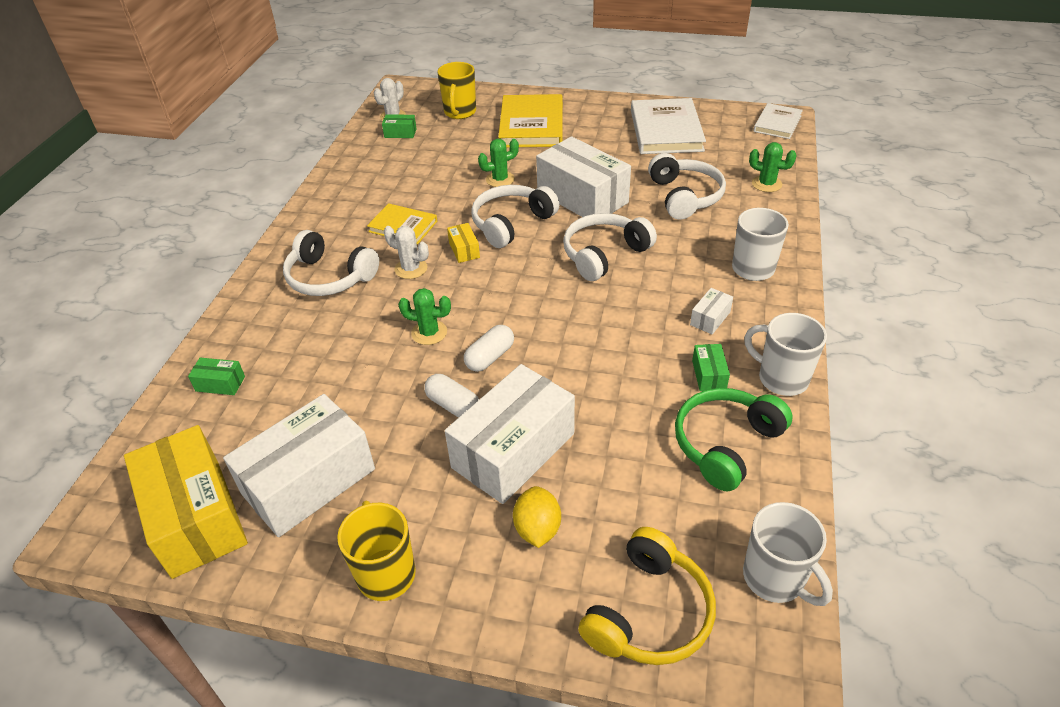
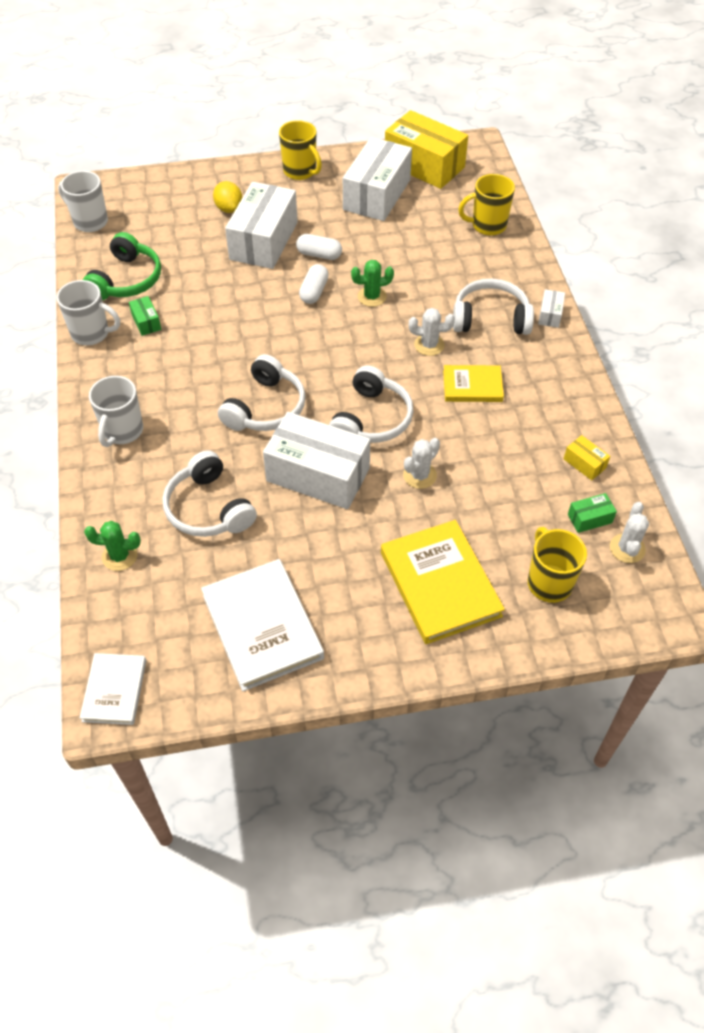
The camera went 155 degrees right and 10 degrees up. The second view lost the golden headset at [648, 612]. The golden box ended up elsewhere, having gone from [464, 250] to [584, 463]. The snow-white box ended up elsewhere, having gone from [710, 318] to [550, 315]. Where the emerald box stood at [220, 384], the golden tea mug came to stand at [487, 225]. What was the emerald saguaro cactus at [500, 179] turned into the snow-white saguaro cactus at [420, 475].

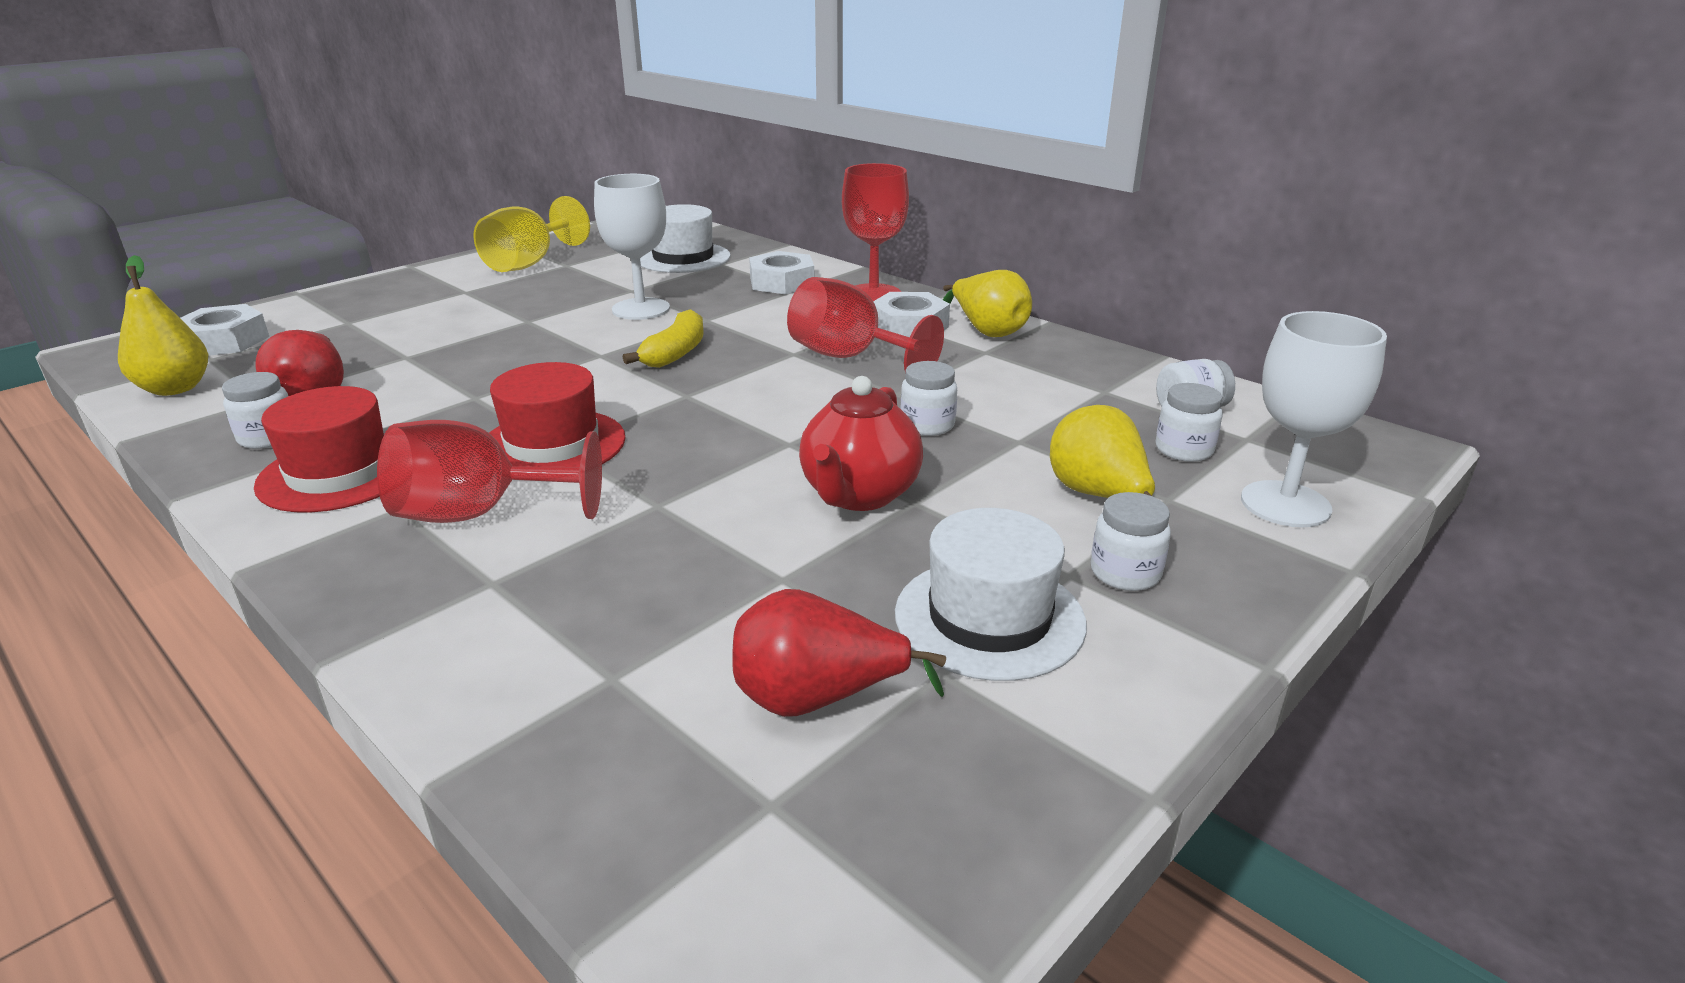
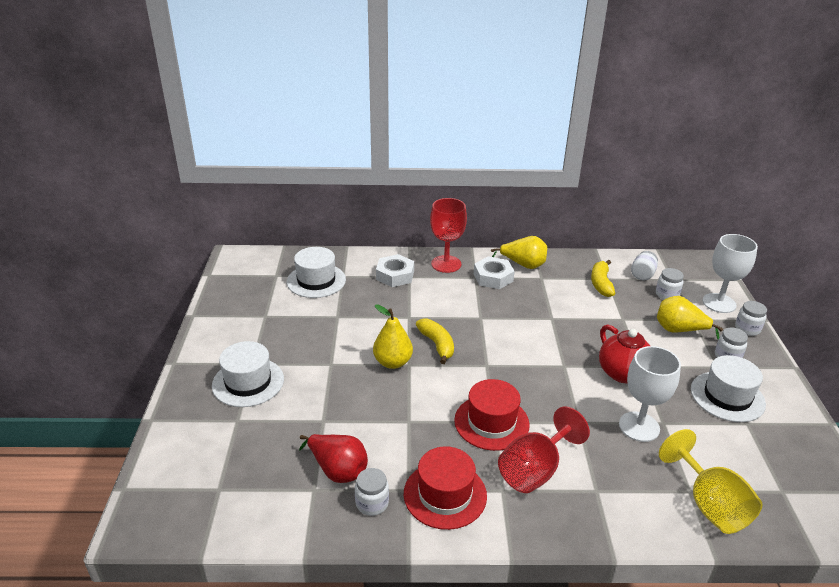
The camera went 45 degrees left and 5 degrees up. The second view lost the snow-white nut at [224, 341]. The second view lost the red toy pear at [817, 699]. The second view lost the red goblet at [849, 358]. The second view gained the snow-white top hat at [248, 382]. The second view gained the golden banana fruit at [601, 284]. The golden toy pear ended up elsewhere, having gone from [175, 389] to [393, 362]. The golden goblet ended up elsewhere, having gone from [529, 263] to [709, 504]. The snow-white goblet ended up elsewhere, having gone from [641, 309] to [639, 427]. The snow-white jam jar ended up elsewhere, having gone from [927, 425] to [747, 329].

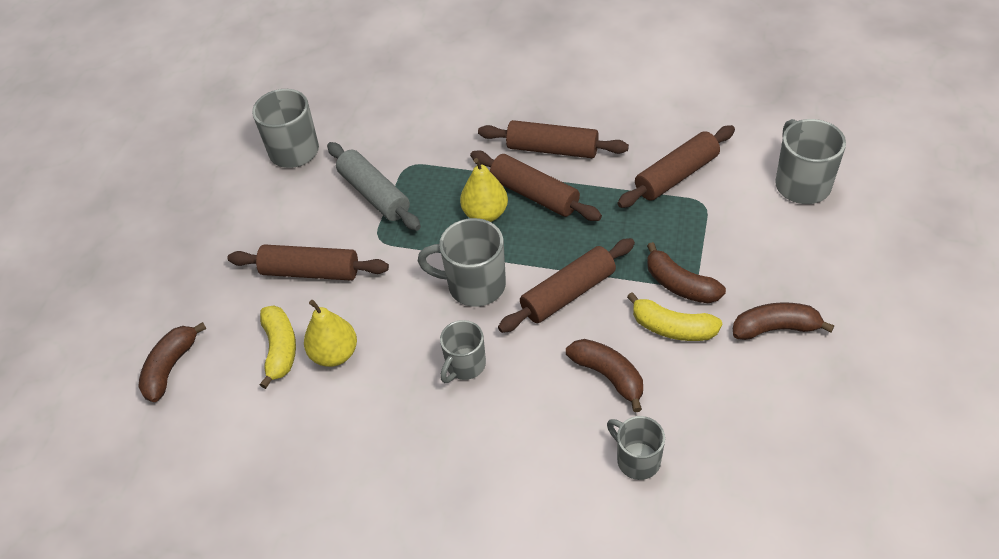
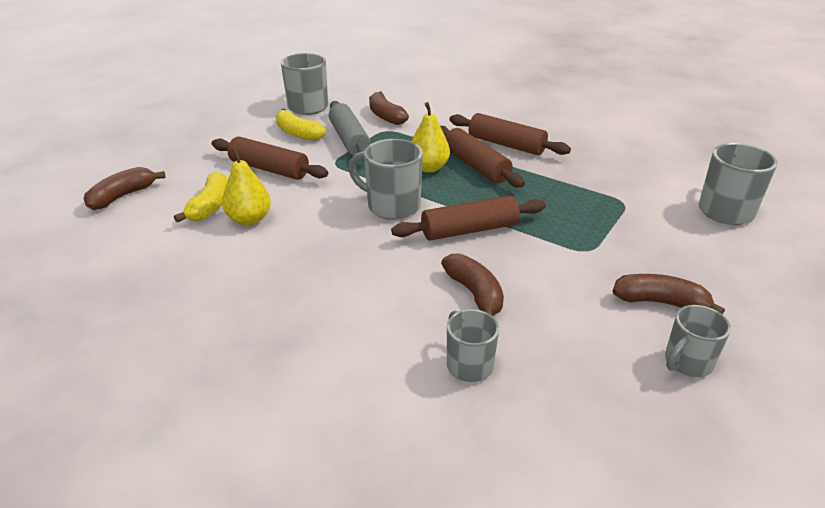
The camera went 15 degrees right and 15 degrees down. The second view lost the russet rolling pin at [676, 175]. The gray tea mug ended up elsewhere, having gone from [465, 365] to [687, 363]. The golden banana fruit ended up elsewhere, having gone from [672, 328] to [298, 133]. The russet banana fruit ended up elsewhere, having gone from [680, 285] to [385, 116].

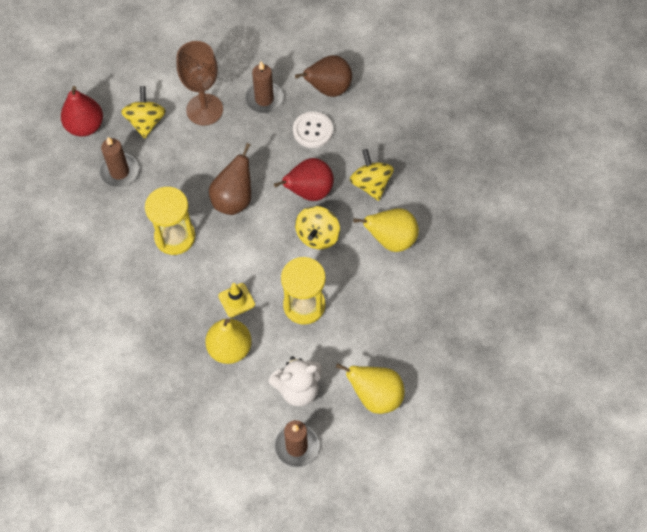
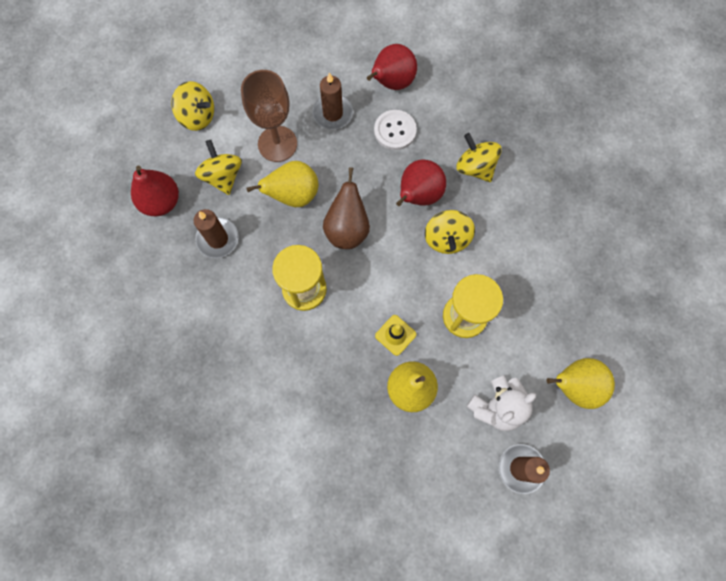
The camera went 20 degrees left and 10 degrees up. The second view gained the golden spinning top at [197, 116]. The golden toy pear ended up elsewhere, having gone from [391, 240] to [293, 195]. What was the russet toy pear at [328, 89] turned into the red toy pear at [392, 82].

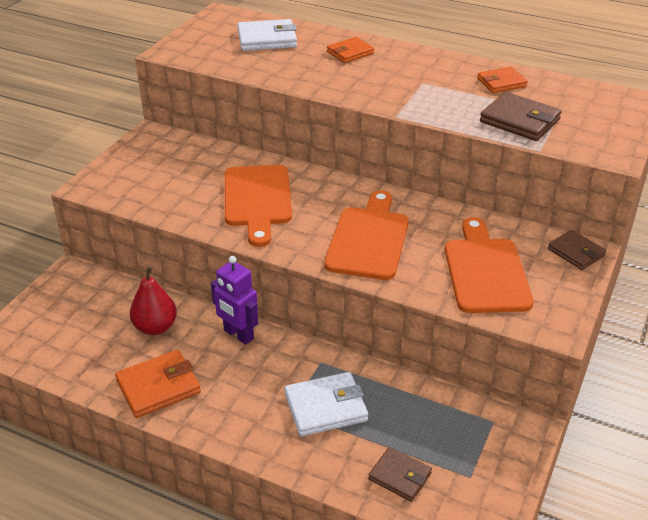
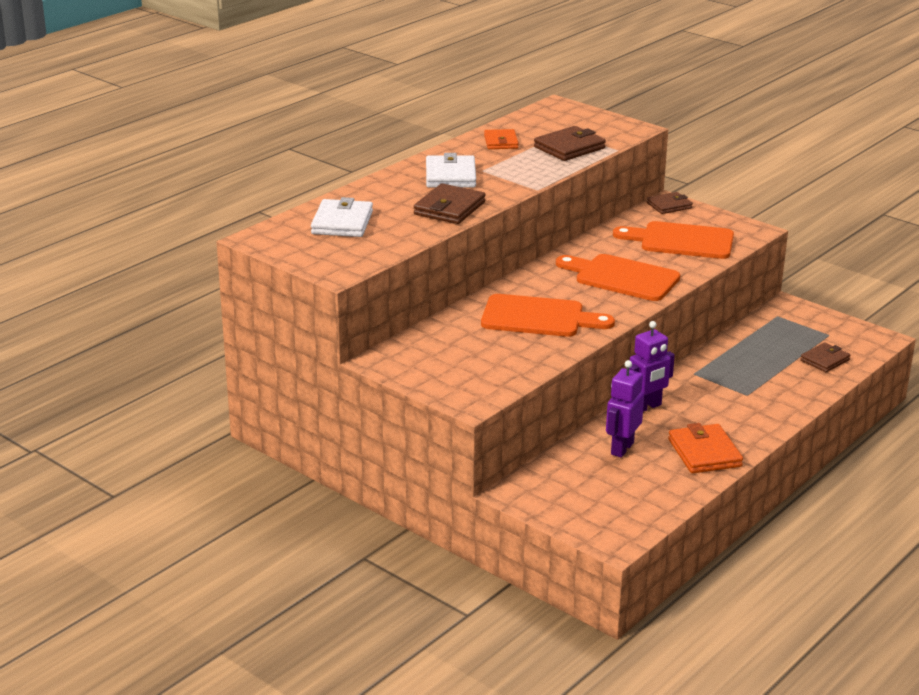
The camera went 75 degrees left and 10 degrees down. The second view lost the orange wallet at [350, 53]. The second view gained the russet wallet at [449, 208]. The snow-white wallet ended up elsewhere, having gone from [326, 407] to [450, 176]. Where the red toy pear stood at [155, 327], the purple toy robot came to stand at [621, 448].

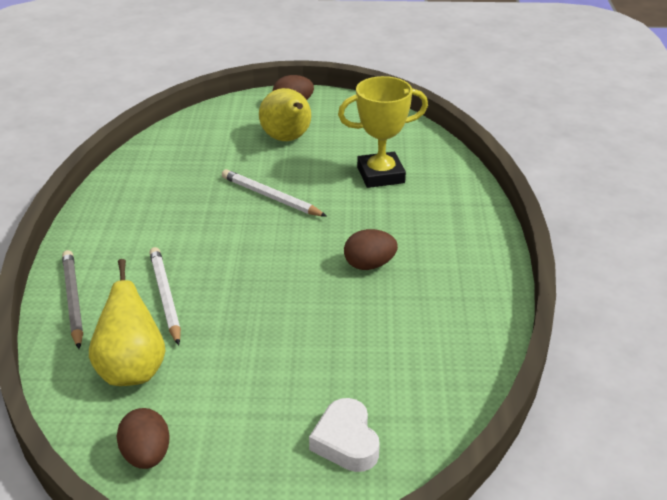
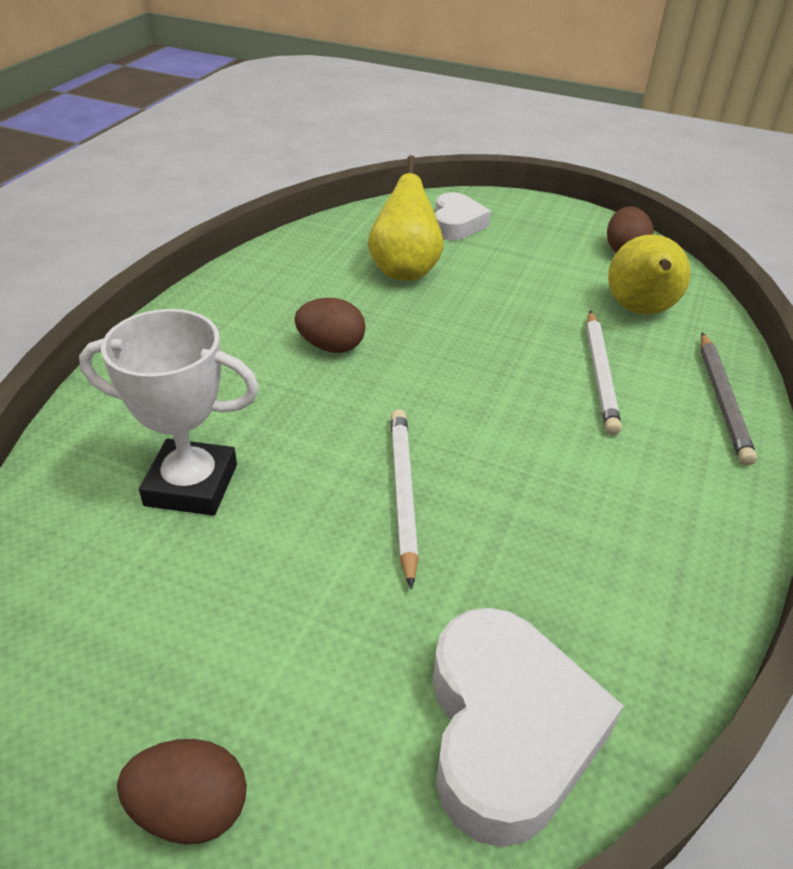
The camera went 160 degrees left and 5 degrees up. The second view gained the snow-white love heart at [507, 731]. The golden toy pear ended up elsewhere, having gone from [287, 139] to [405, 270]. What was the golden trophy at [380, 175] turned into the snow-white trophy at [191, 485]. The snow-white lead pencil at [270, 197] ended up facing another way, 150 degrees counterclockwise from before.

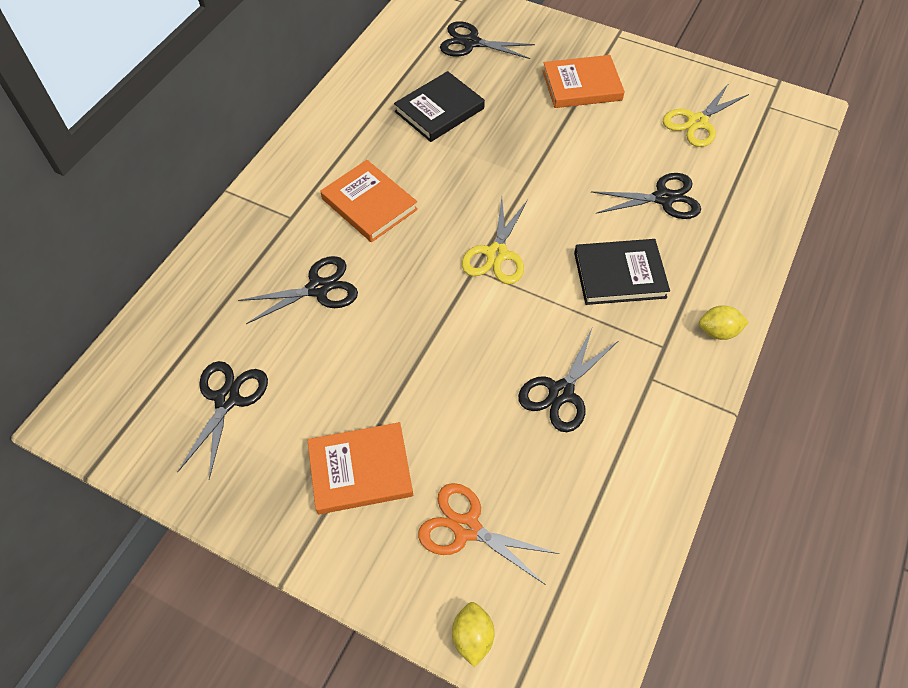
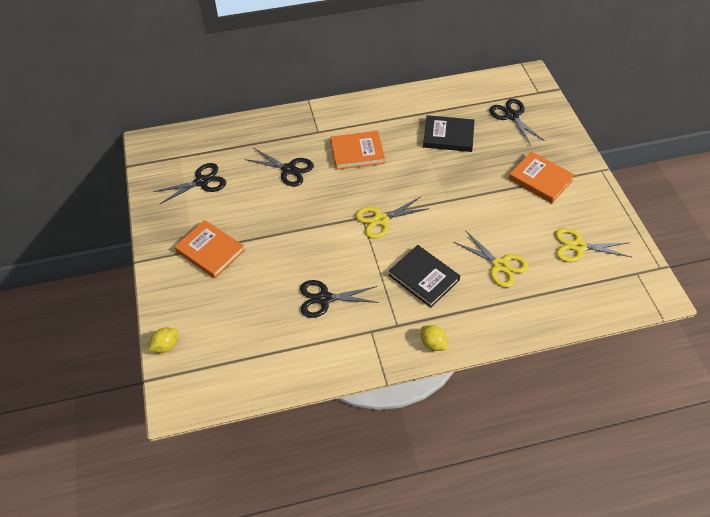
The camera went 50 degrees right and 5 degrees down. The second view lost the orange shears at [466, 528]. What was the ebony shears at [663, 198] turned into the golden shears at [500, 265]. The orange hardcover at [369, 204] ended up facing another way, 75 degrees clockwise from before.

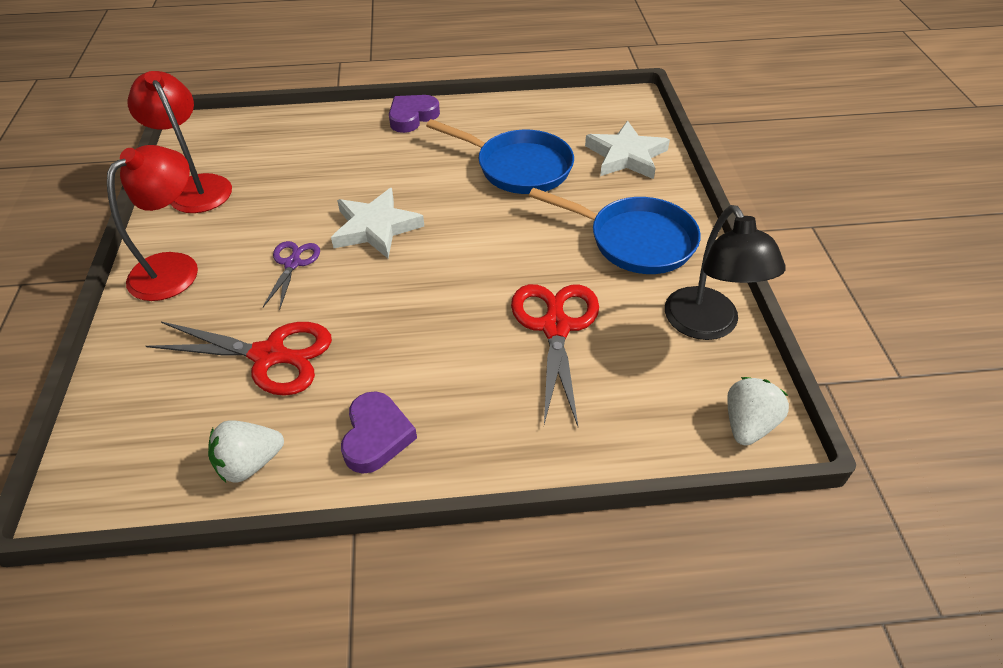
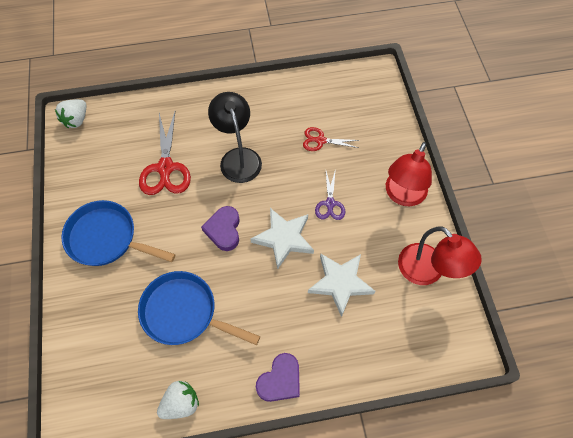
The camera went 175 degrees right and 15 degrees up. The snow-white toy strawberry ended up elsewhere, having gone from [250, 463] to [181, 403]. The purple love heart ended up elsewhere, having gone from [376, 436] to [224, 230]. The snow-white five-pointed star ended up elsewhere, having gone from [626, 156] to [340, 283]. The ebony desk lamp ended up elsewhere, having gone from [707, 325] to [238, 157]. The size of the red shears at [269, 355] changed by a factor of 0.57.

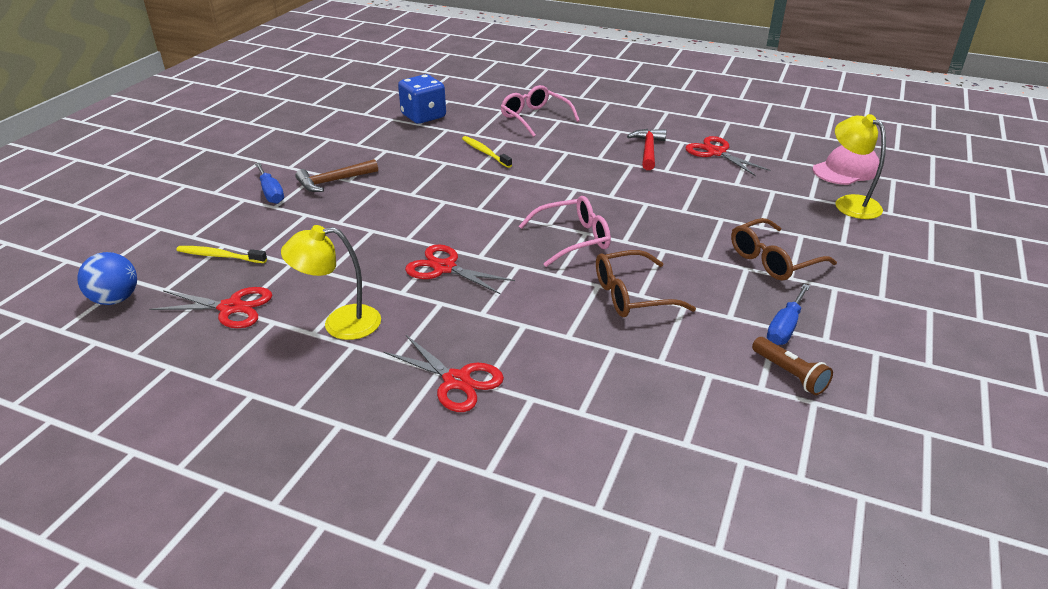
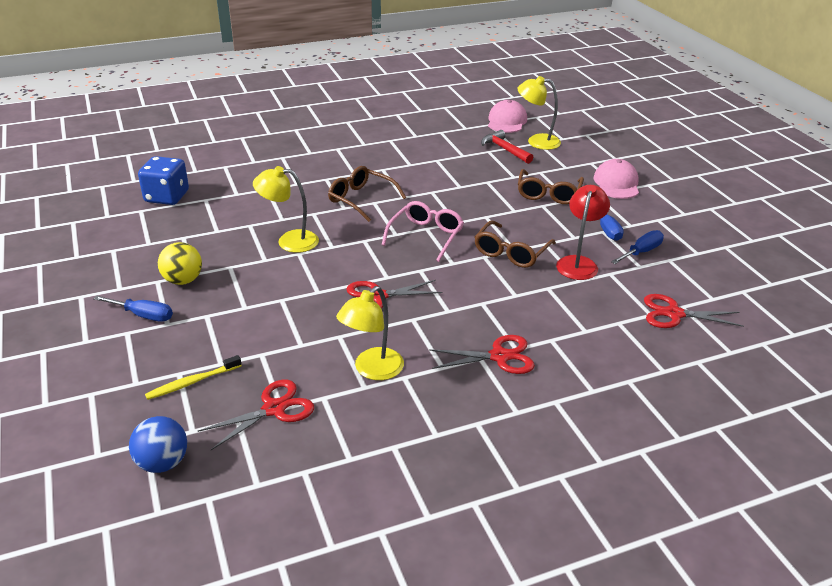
The camera went 45 degrees left and 0 degrees up. The second view lost the golden tooth brush at [485, 152]. The second view lost the pink spectacles at [535, 118]. The second view gained the golden desk lamp at [289, 241]. The second view gained the russet spectacles at [361, 200]. The second view gained the red desk lamp at [578, 263]. The second view gained the pink baseball cap at [616, 183]. The red hammer ended up elsewhere, having gone from [648, 150] to [505, 149]. The red shears ended up elsewhere, having gone from [716, 152] to [674, 314]. Where the russet hammer stood at [334, 181], the golden play ball came to stand at [183, 280]. Where the russet pocket torch stood at [789, 374], the cobalt flat screwdriver came to stand at [641, 252].

